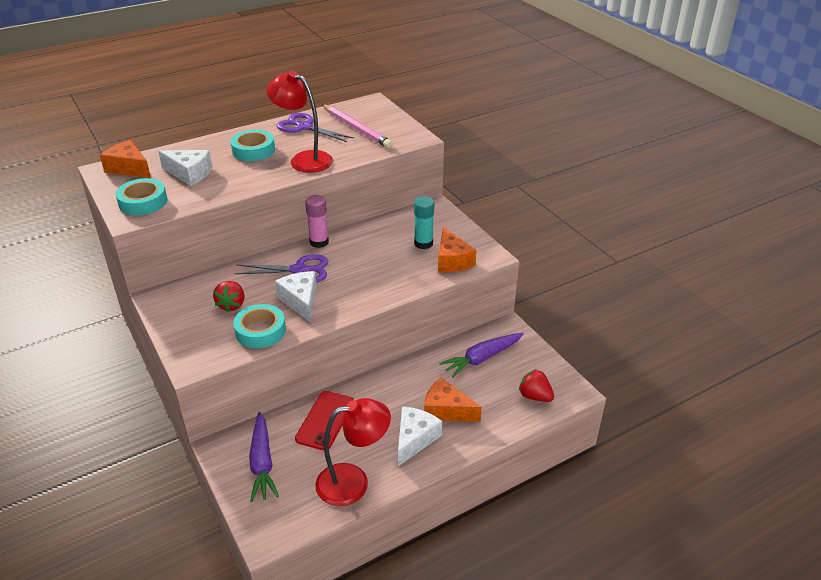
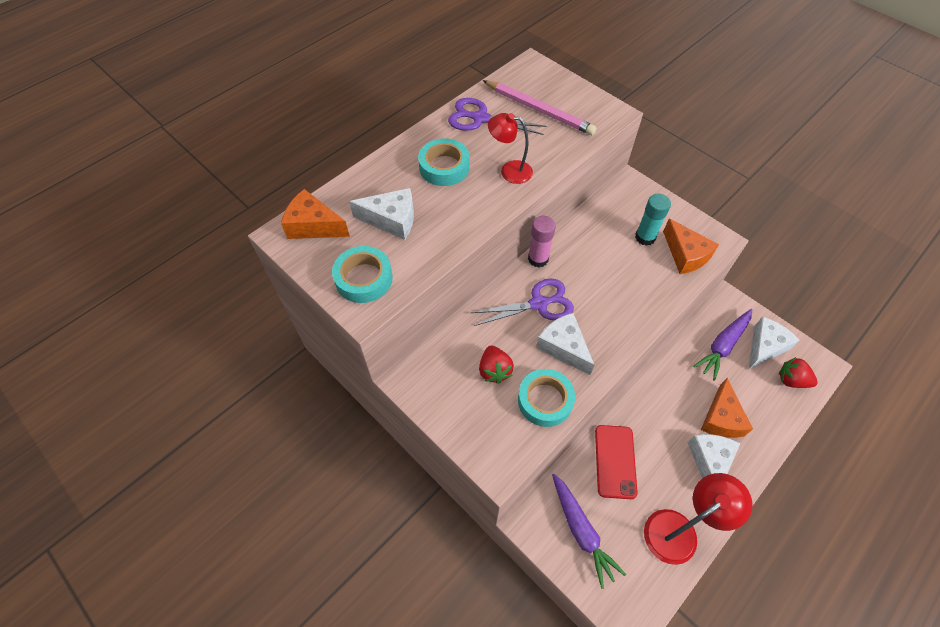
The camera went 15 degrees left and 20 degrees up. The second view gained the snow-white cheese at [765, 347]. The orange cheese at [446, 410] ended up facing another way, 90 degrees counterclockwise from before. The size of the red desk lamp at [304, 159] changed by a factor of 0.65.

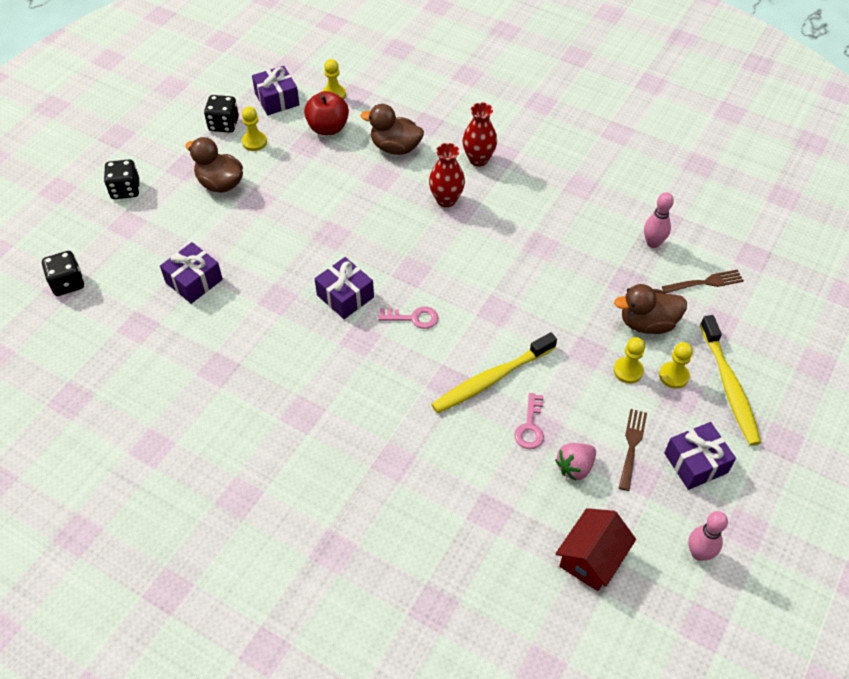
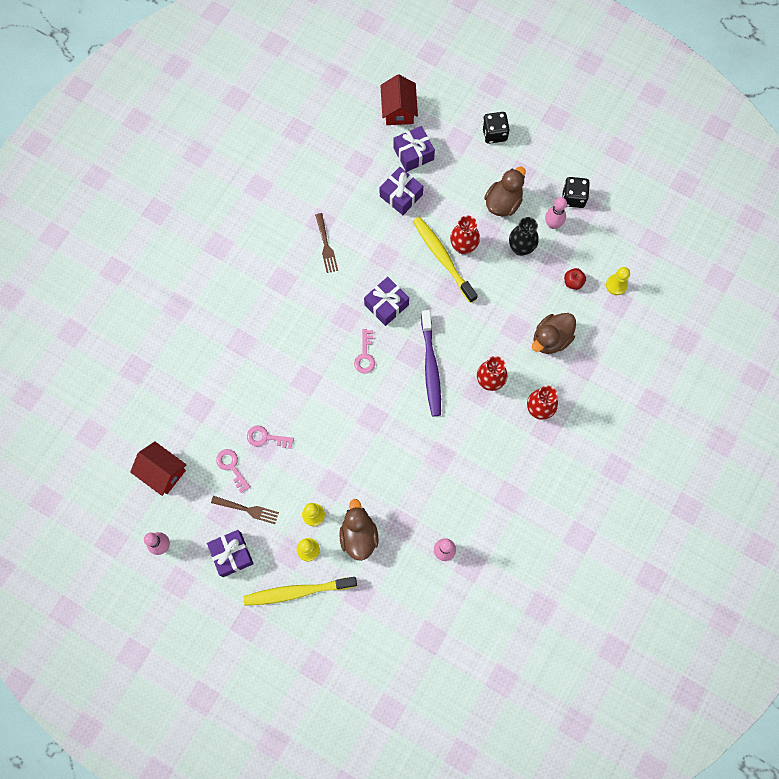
The camera went 90 degrees right and 20 degrees up. The second view gained the purple tooth brush at [431, 367]. The second view gained the red tall vase at [463, 246]. The second view gained the ebony tall vase at [521, 248]. The purple gift ended up elsewhere, having gone from [277, 99] to [413, 154]. The golden tooth brush ended up elsewhere, having gone from [491, 379] to [442, 258]. The russet dinner fork ended up elsewhere, having gone from [706, 282] to [326, 246]. Where the ebony dice stood at [68, 283], the red toy house came to stand at [398, 110]. Where the golden chess pawn stood at [254, 142], the pink skittle came to stand at [553, 224]. Where the pink toy strawberry stood at [575, 467], the pink door key came to stand at [231, 467]. The russet rubber duck at [395, 147] ended up facing another way, 150 degrees counterclockwise from before. The size of the red apple fruit at [328, 128] changed by a factor of 0.56.

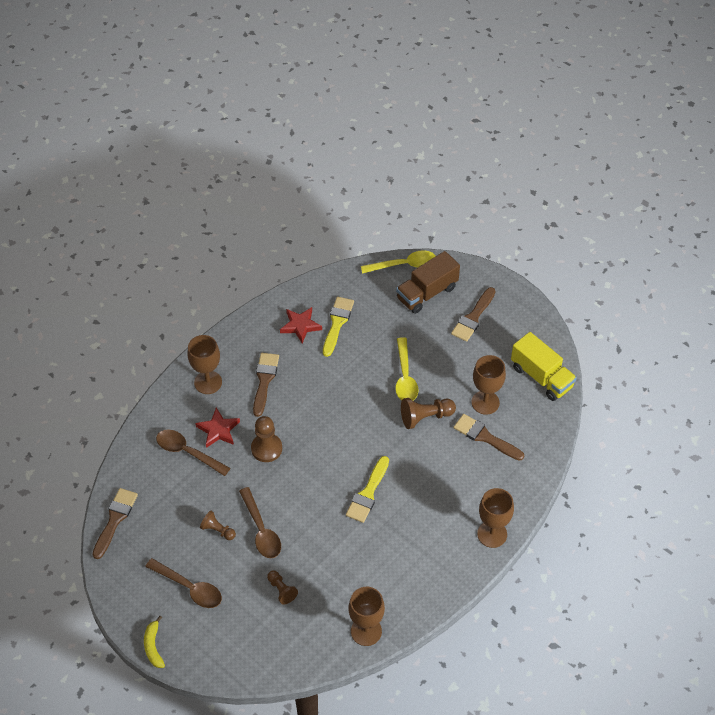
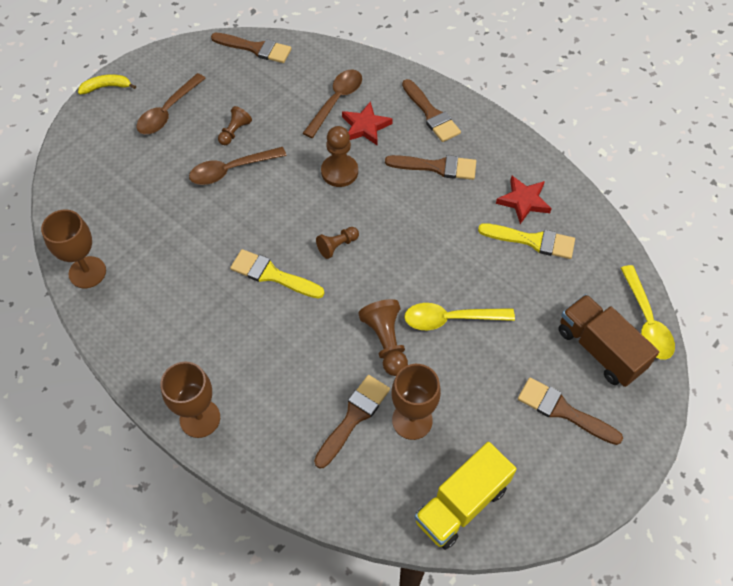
The camera went 90 degrees right and 5 degrees up. The russet chess pawn ended up elsewhere, having gone from [281, 590] to [337, 246]. Where the russet goblet stood at [208, 382], the russet paintbrush came to stand at [431, 114].

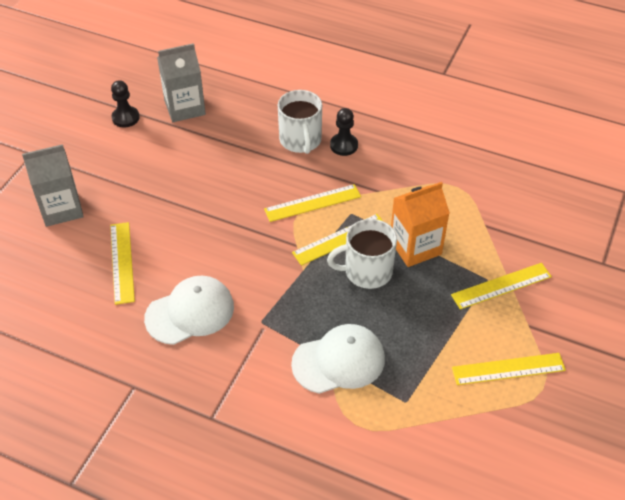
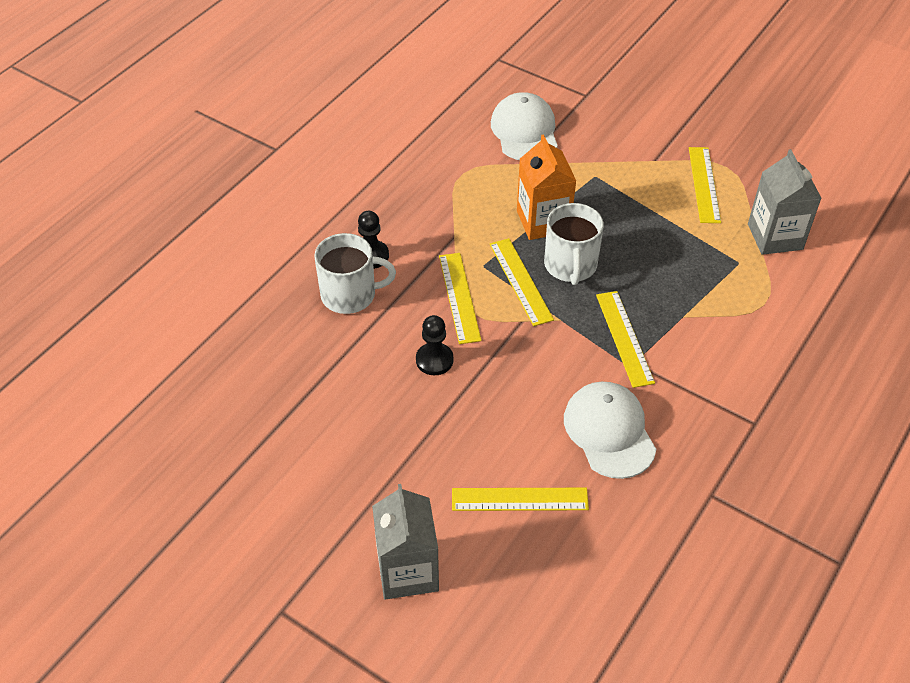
The camera went 80 degrees left and 0 degrees up. The ebony chess pawn ended up elsewhere, having gone from [125, 118] to [434, 360]. The gray milk carton ended up elsewhere, having gone from [185, 107] to [775, 236]. The snow-white baseball cap ended up elsewhere, having gone from [339, 361] to [524, 131]. The golden measuring stick ended up elsewhere, having gone from [501, 286] to [624, 338].

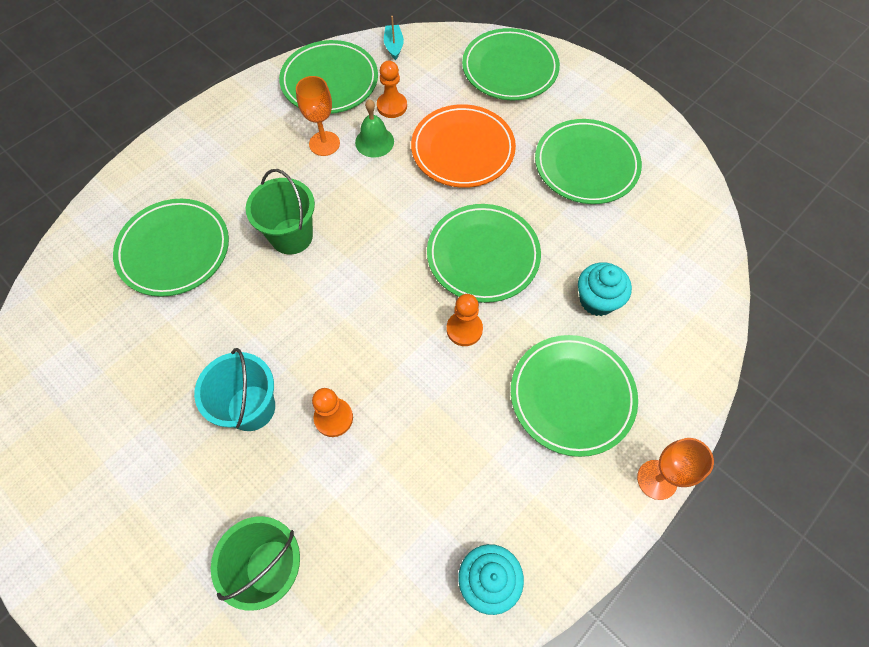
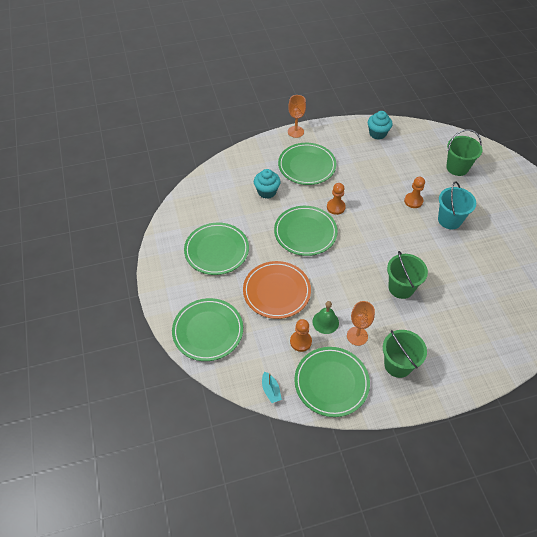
The camera went 150 degrees left and 10 degrees down. The second view lost the emerald dinner plate at [174, 250]. The second view gained the emerald pail at [398, 365]. The turquoise sailboat at [394, 46] ended up facing another way, 45 degrees counterclockwise from before.

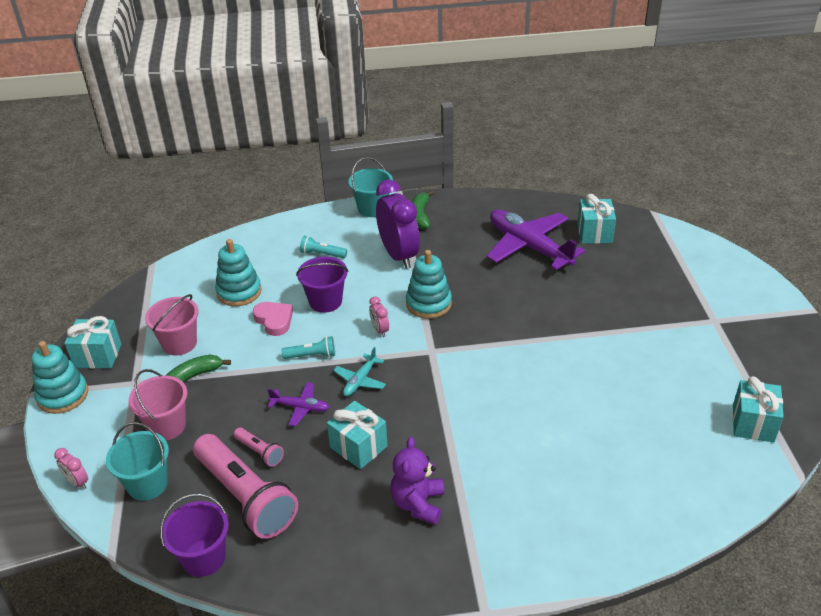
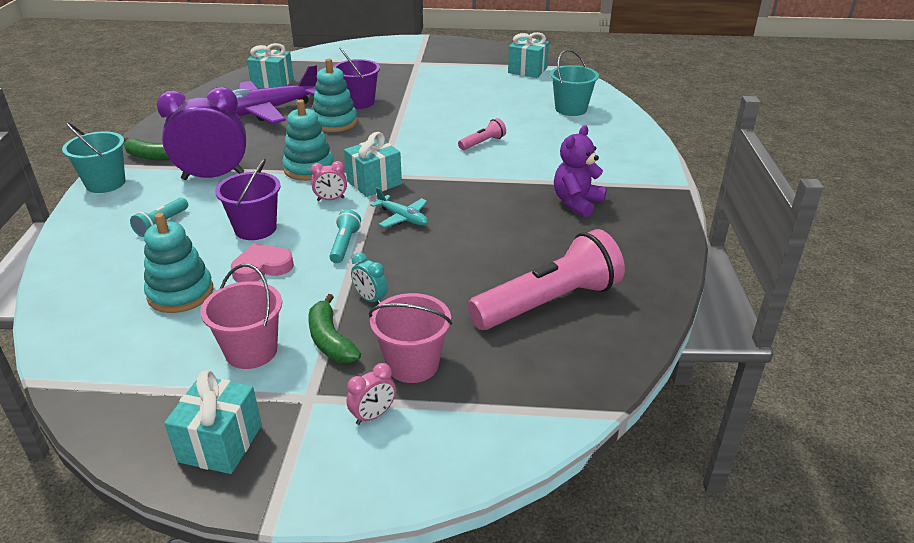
The camera went 80 degrees left and 5 degrees down. The second view lost the purple plane at [300, 407]. The second view gained the turquoise bedside clock at [370, 299]. The turquoise stacking toy ended up elsewhere, having gone from [63, 395] to [335, 122]. The pink bedside clock ended up elsewhere, having gone from [77, 482] to [373, 415]. The turquoise pail ended up elsewhere, having gone from [147, 484] to [571, 109]. The purple pail ended up elsewhere, having gone from [204, 558] to [359, 102]. The pink pocket torch ended up elsewhere, having gone from [259, 452] to [483, 143]. The turquoise gift ended up elsewhere, having gone from [358, 447] to [374, 183]. The purple stuffed bear at [418, 504] ended up facing another way, 105 degrees clockwise from before.

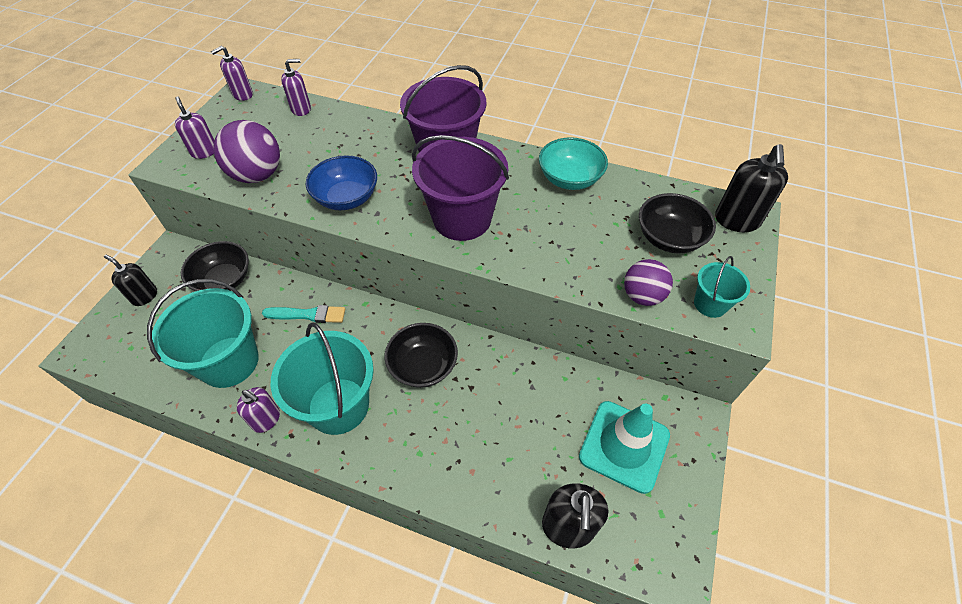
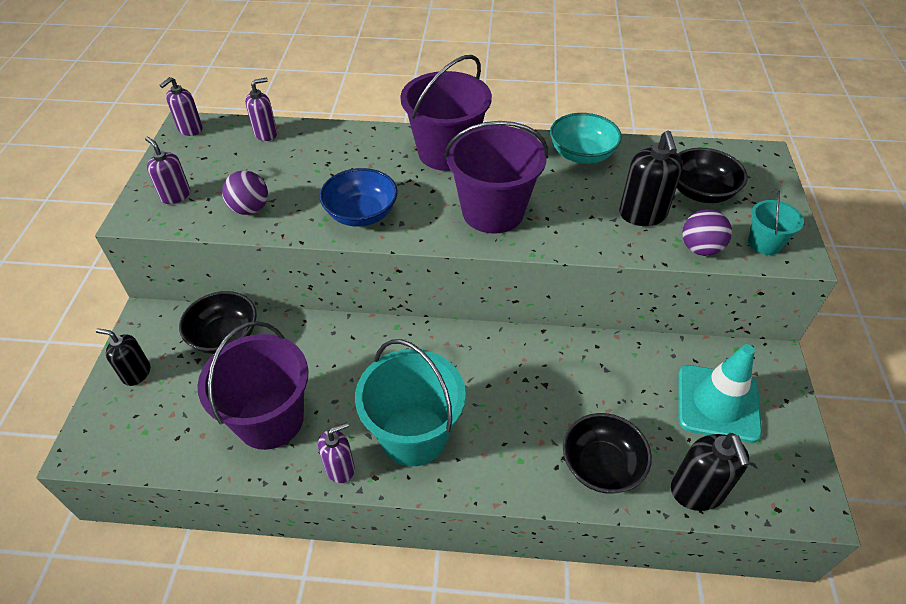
The camera went 15 degrees left and 5 degrees down. The second view lost the turquoise paintbrush at [308, 315]. The ebony serving bowl ended up elsewhere, having gone from [423, 366] to [601, 466]. The ebony soap dispenser ended up elsewhere, having gone from [737, 220] to [642, 214]. What was the turquoise pail at [229, 361] turned into the purple pail at [270, 419]. The purple soap dispenser at [266, 419] ended up facing another way, 45 degrees counterclockwise from before. The size of the purple play ball at [257, 175] changed by a factor of 0.65.

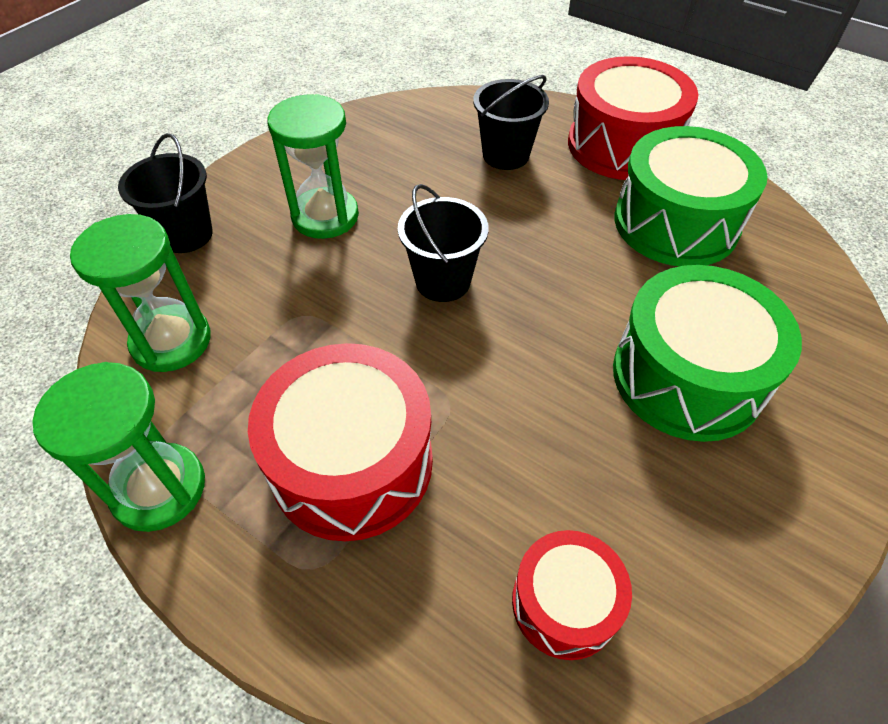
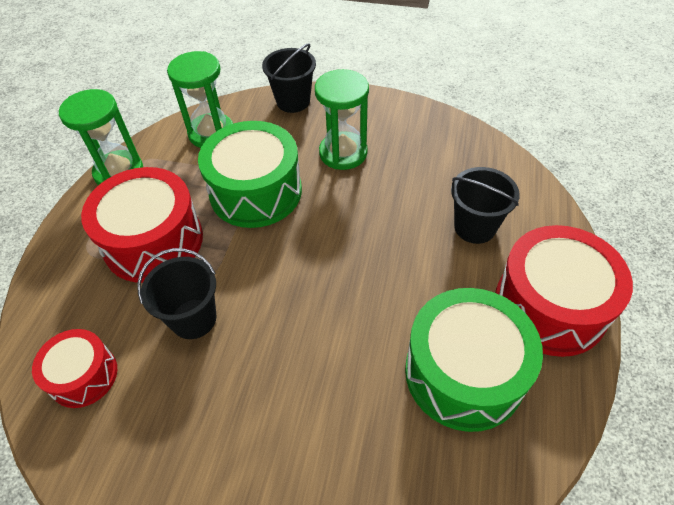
The camera went 70 degrees right and 0 degrees up. The ebony pail ended up elsewhere, having gone from [443, 281] to [193, 318]. The emerald snare drum ended up elsewhere, having gone from [687, 376] to [256, 192].

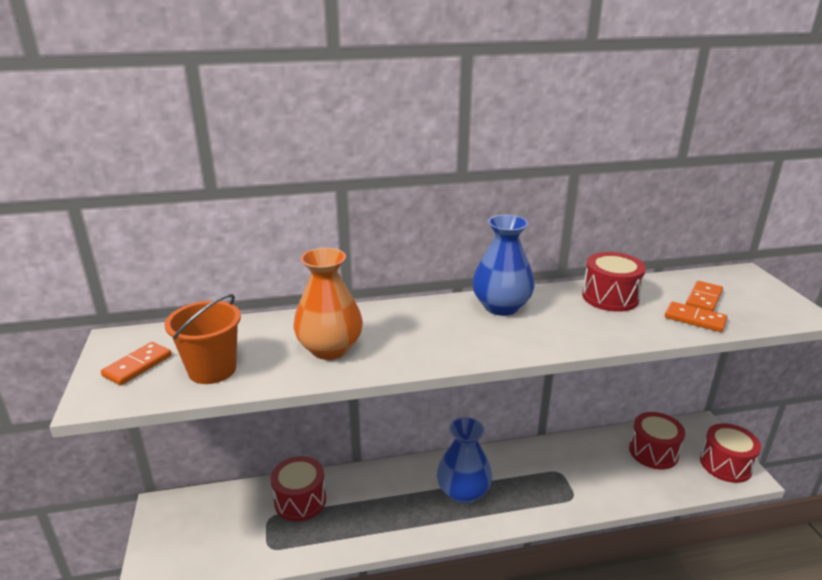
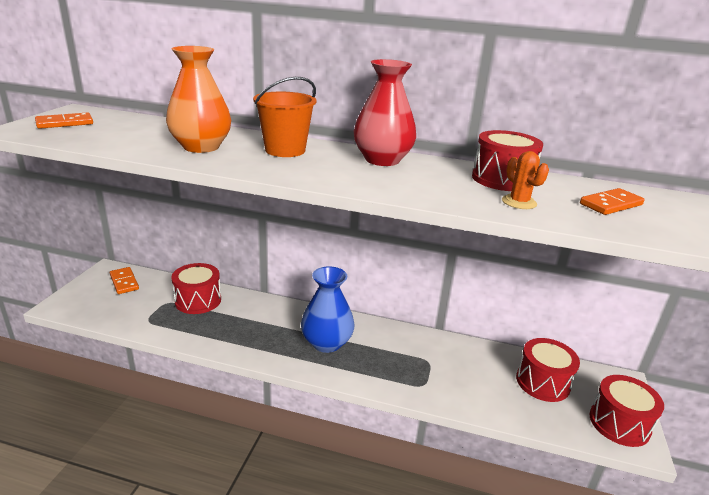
The camera went 25 degrees right and 0 degrees up. The second view gained the orange saguaro cactus at [519, 202]. The orange pail ended up elsewhere, having gone from [212, 370] to [285, 150]. The orange domino ended up elsewhere, having gone from [695, 319] to [124, 282]. What was the cobalt tall vase at [501, 307] turned into the red tall vase at [382, 160].

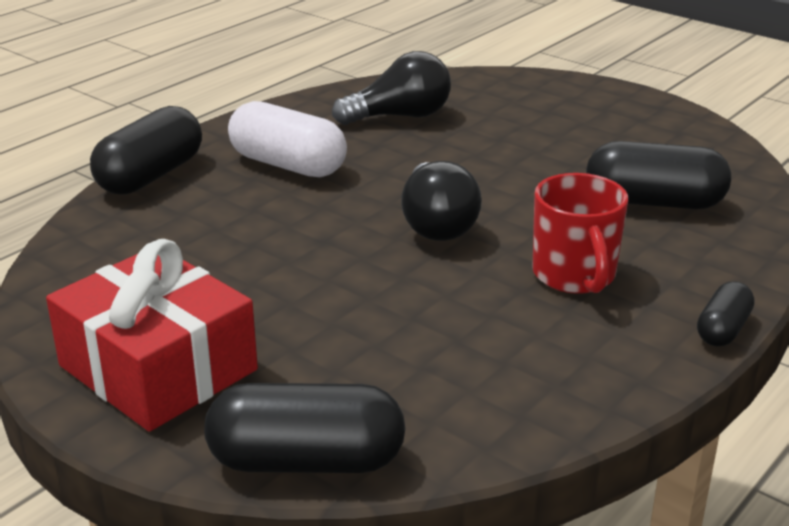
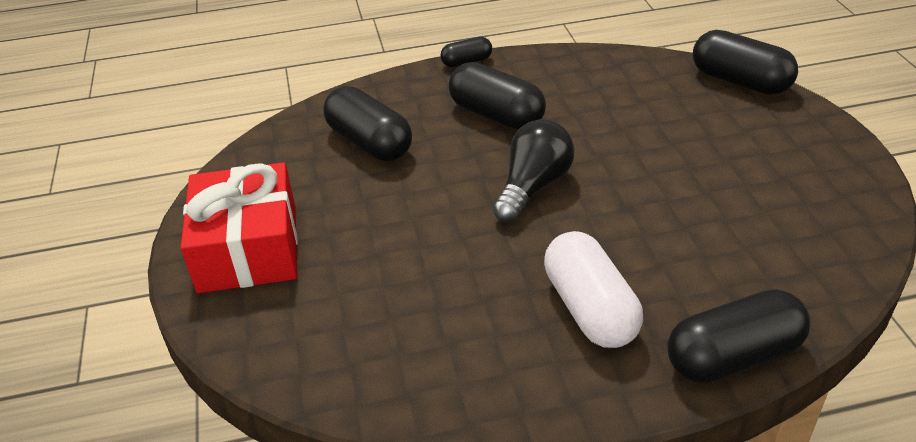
The camera went 140 degrees left and 10 degrees up. The second view lost the ebony lightbulb at [400, 116]. The red gift ended up elsewhere, having gone from [158, 368] to [248, 248]. Where the red tea mug stood at [574, 276], the ebony pill came to stand at [496, 115].

